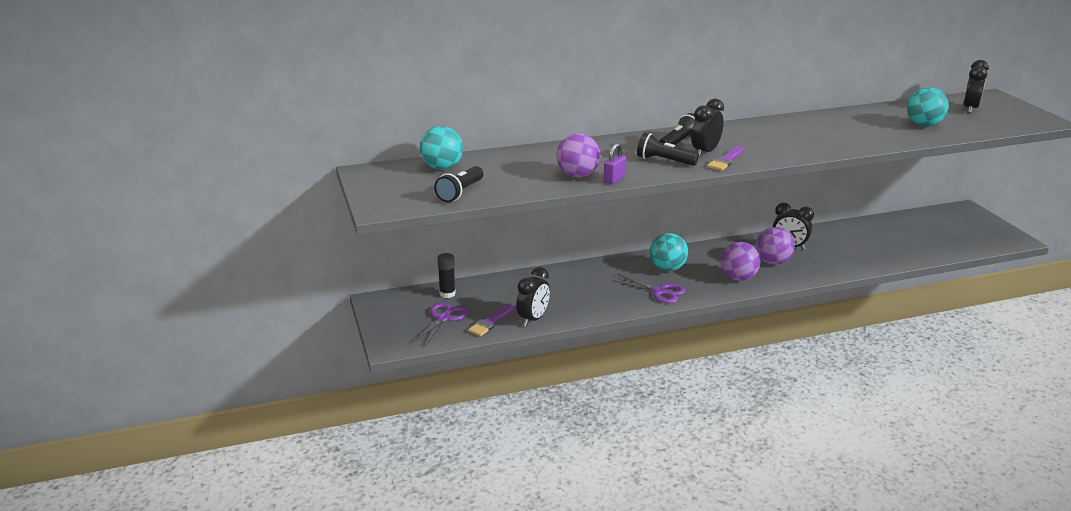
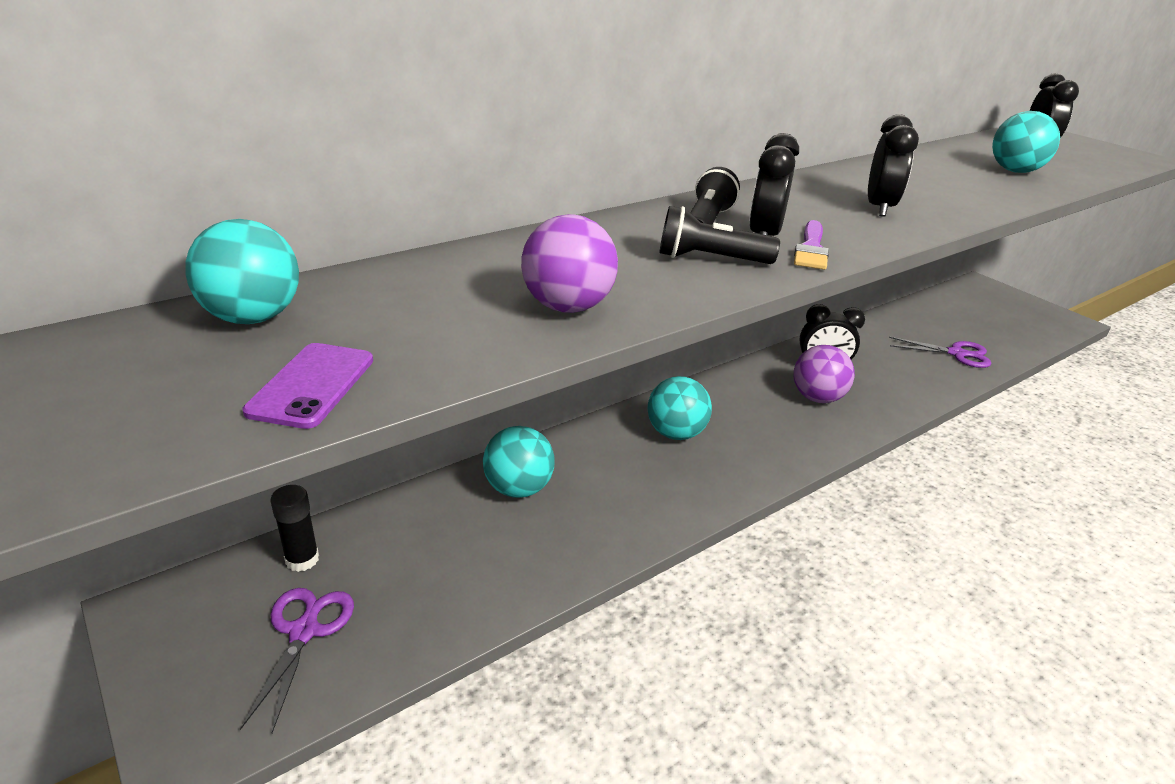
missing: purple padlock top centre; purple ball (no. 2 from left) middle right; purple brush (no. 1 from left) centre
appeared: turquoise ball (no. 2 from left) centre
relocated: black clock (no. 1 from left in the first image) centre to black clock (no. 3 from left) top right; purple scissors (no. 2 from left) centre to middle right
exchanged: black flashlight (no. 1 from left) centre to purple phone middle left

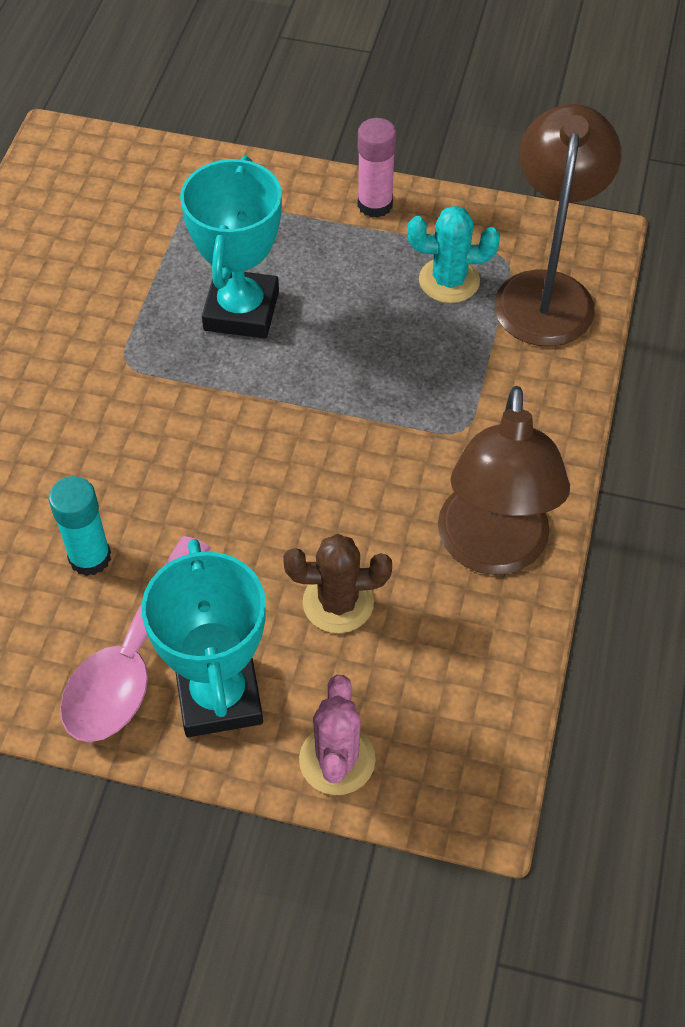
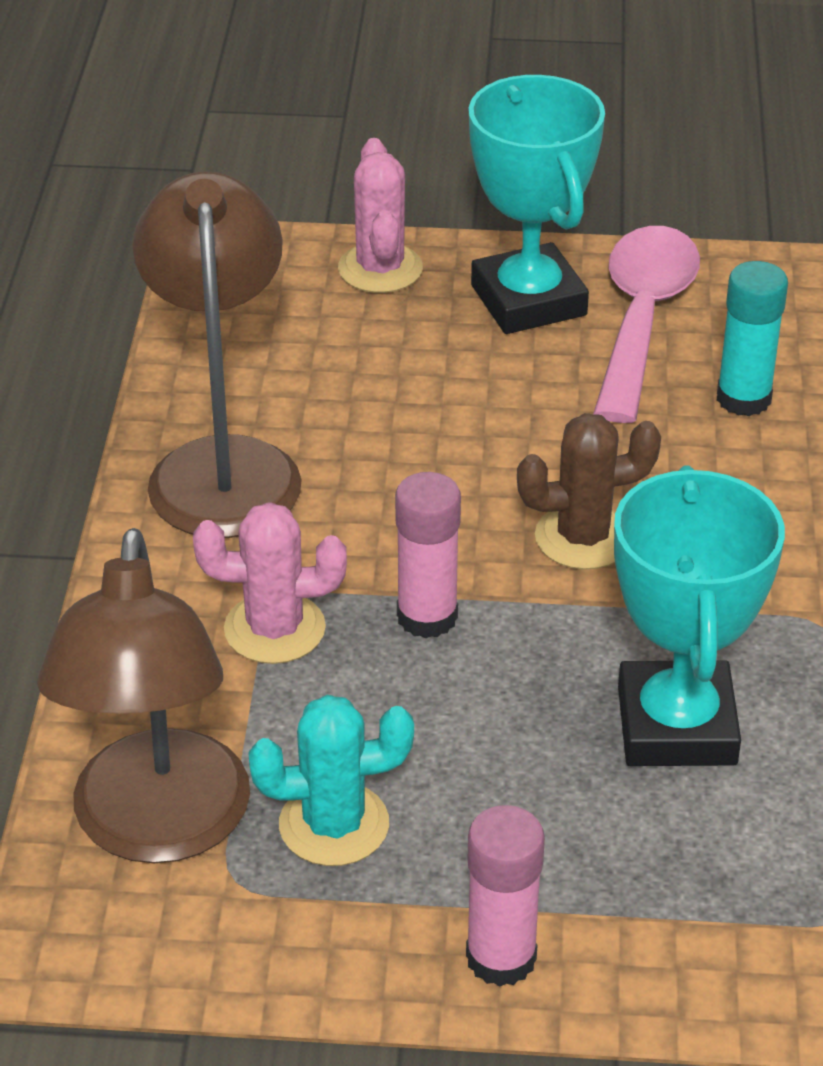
appeared: pink glue stick (no. 1 from left) centre; pink cactus (no. 1 from left) middle left
relocated: brown cactus centre to middle right

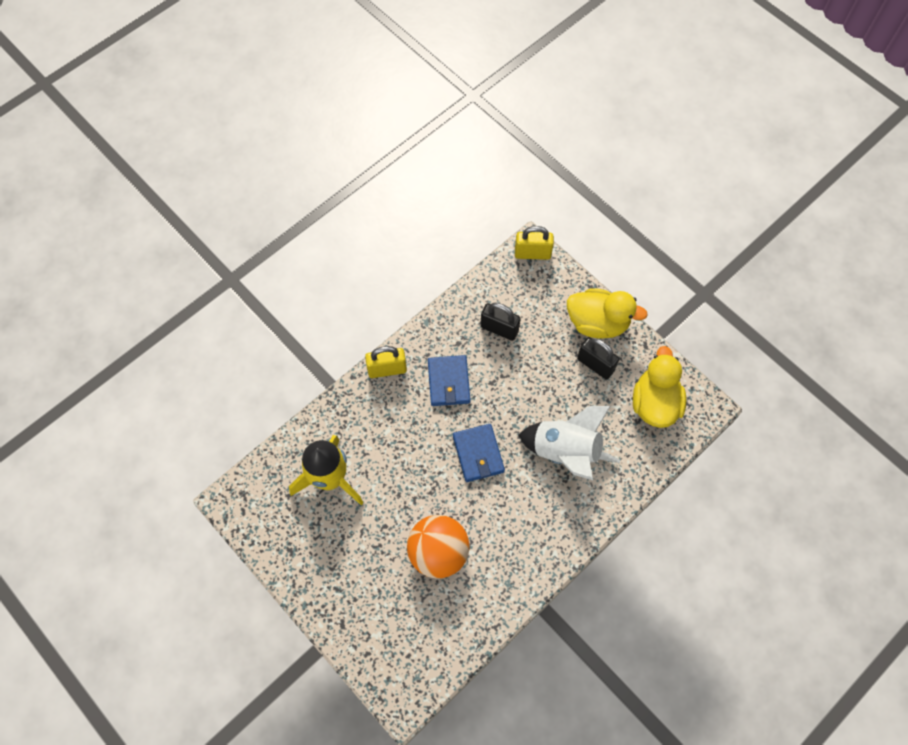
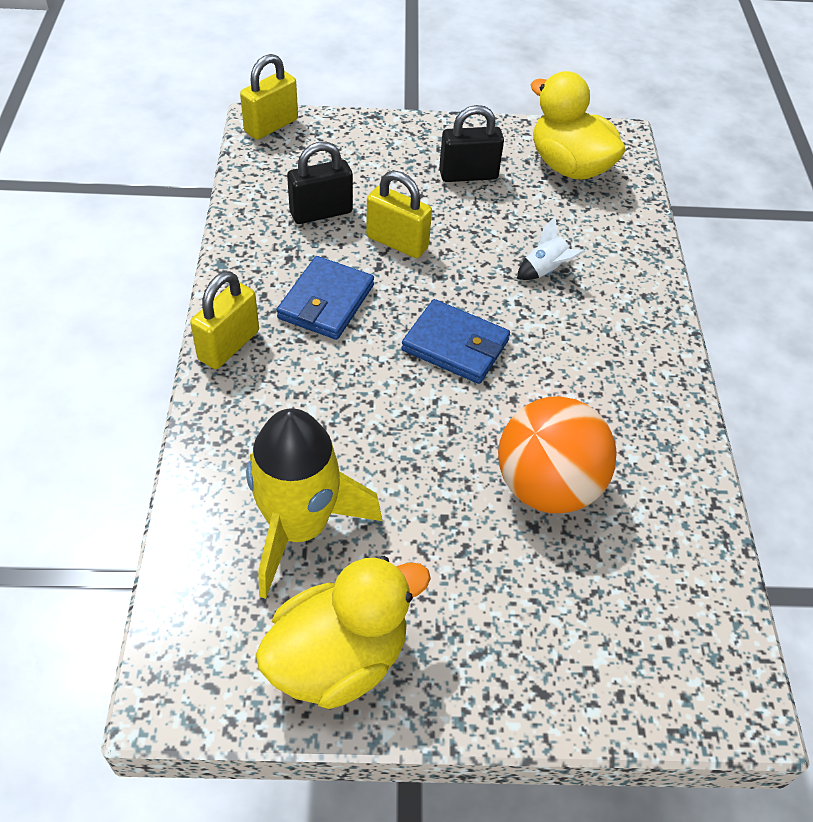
appeared: yellow padlock (no. 3 from left) top centre
relocated: yellow duck (no. 1 from left) middle right to bottom centre
spun: blue wallet (no. 1 from left) centre = centre 75 degrees clockwise
size: white rocket centre = top right x0.43

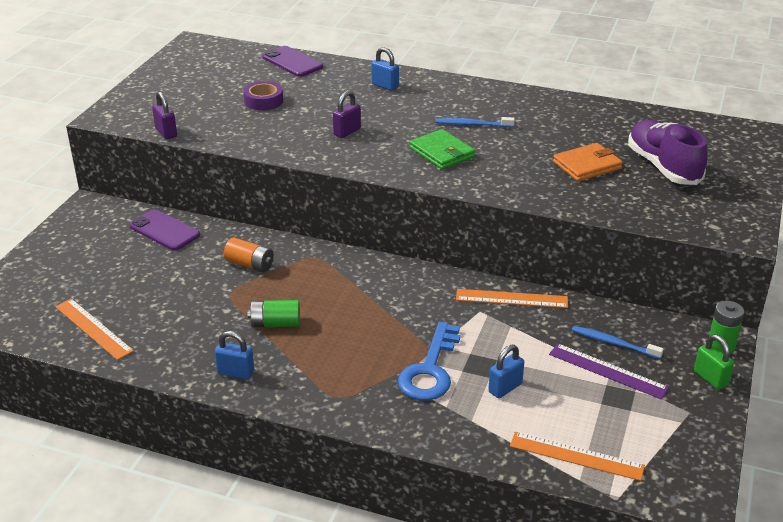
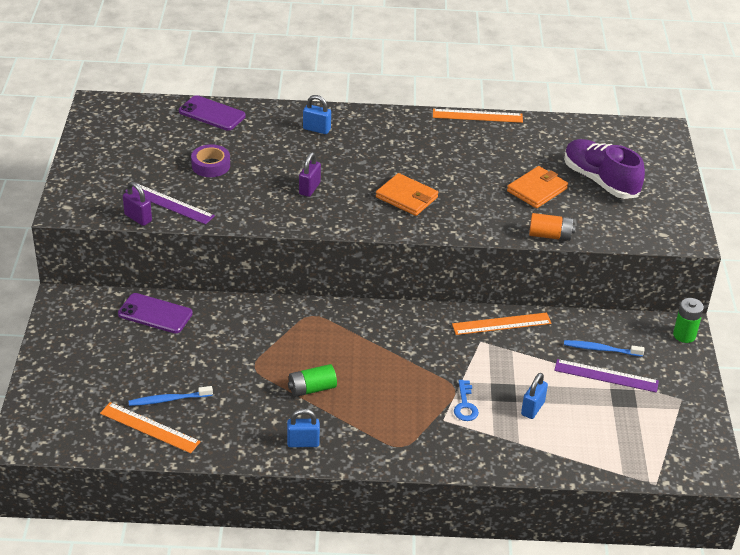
missing: green padlock bottom right
appeared: purple ruler (no. 1 from left) middle left
relocated: blue toothbrush (no. 1 from left) top centre to bottom left; orange battery middle left to middle right; orange ruler (no. 3 from left in the first image) bottom right to orange ruler (no. 2 from left) top centre
colour: green wallet top centre to orange wallet (no. 1 from left) centre
size: blue key bottom centre = bottom centre x0.54

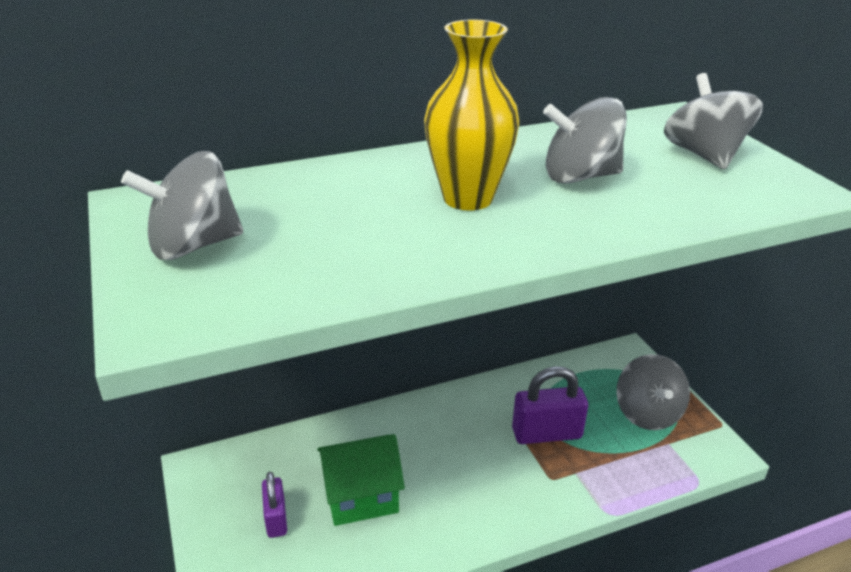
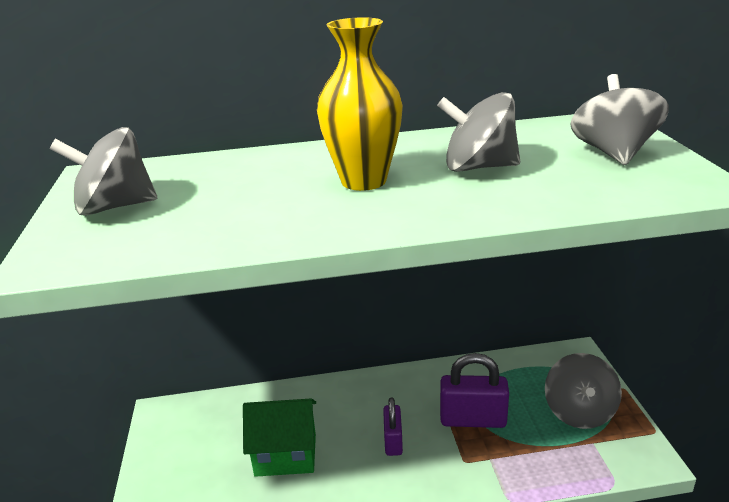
relocated: purple padlock (no. 1 from left) bottom left to bottom centre

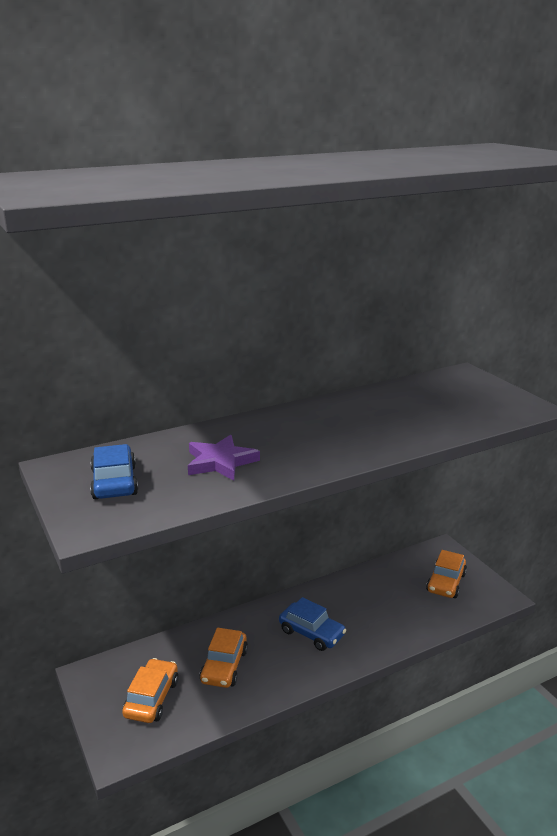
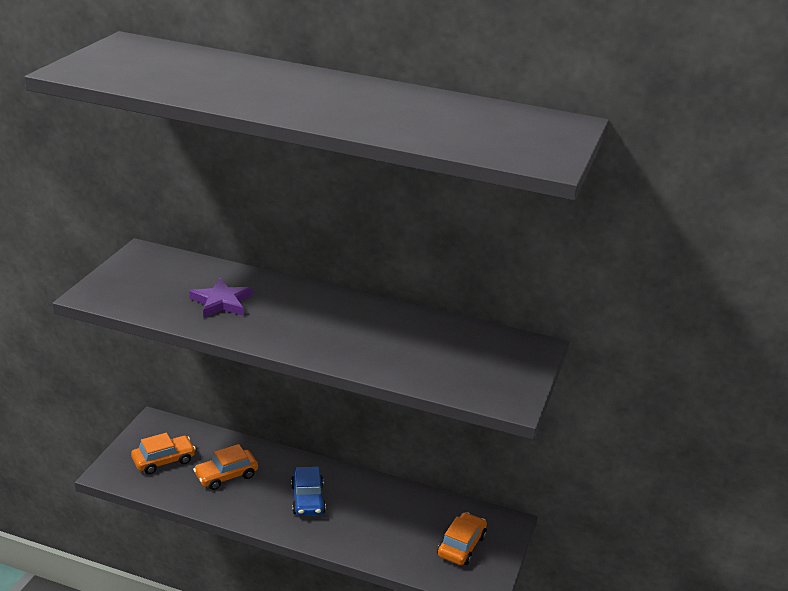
missing: blue car (no. 1 from left) middle left
spun: orange car (no. 3 from left) bottom right = bottom centre 135 degrees clockwise

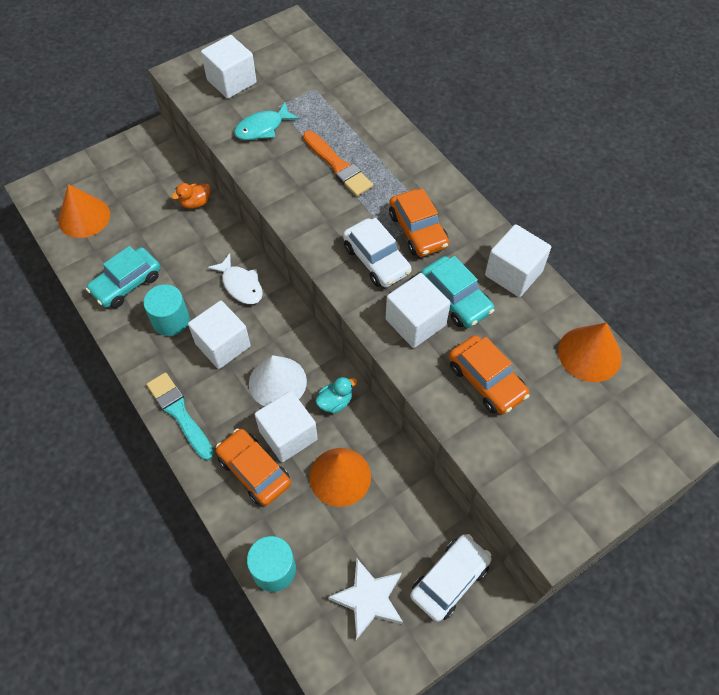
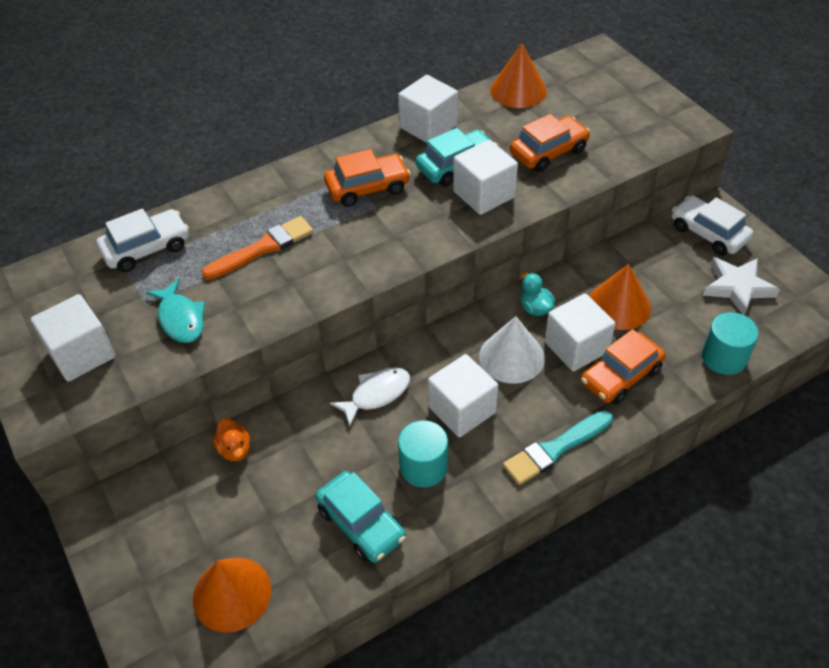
relocated: white car (no. 1 from left) centre to middle left

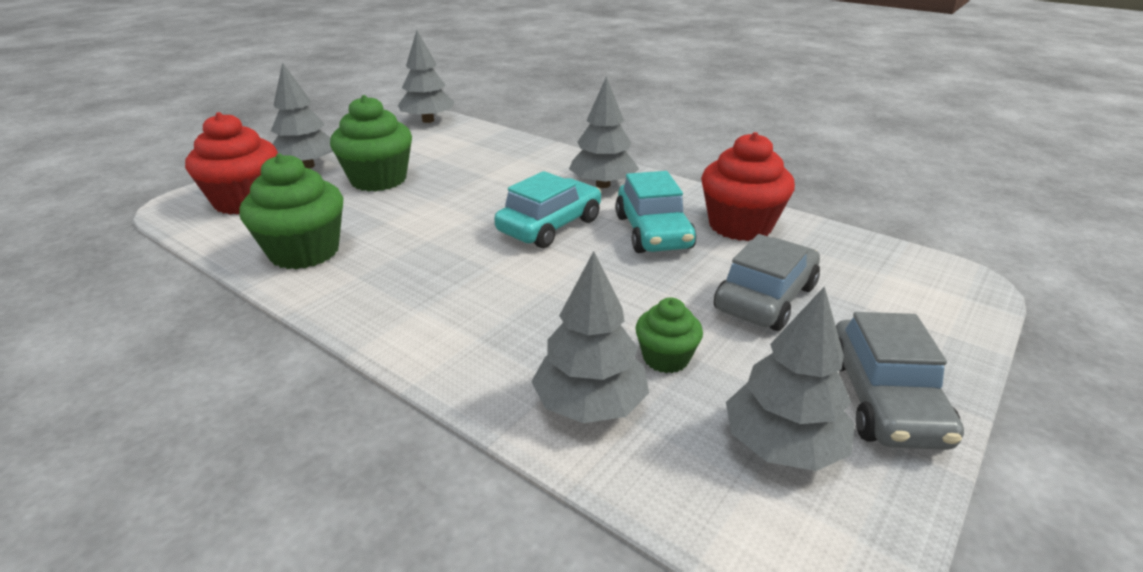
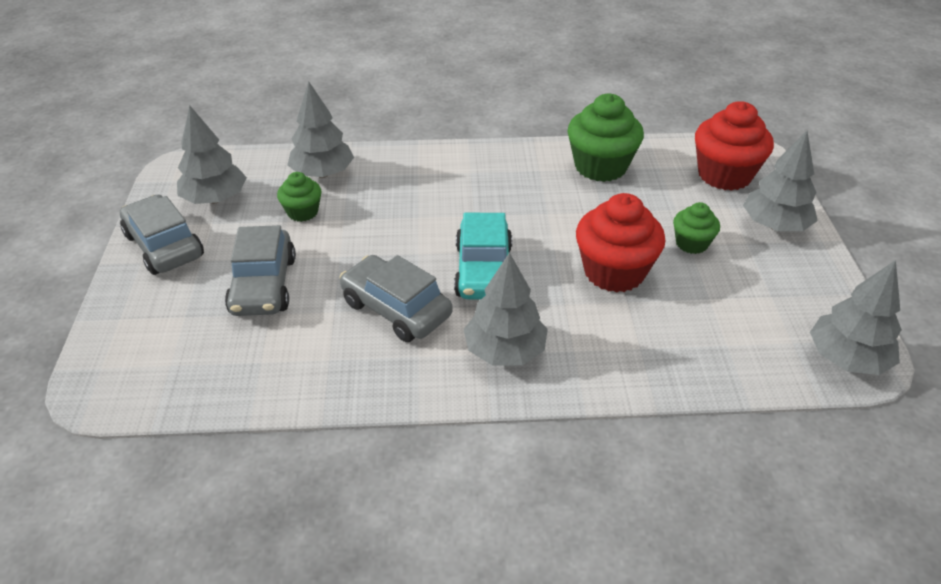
relocated: red cupcake (no. 2 from left in the first image) top centre to red cupcake (no. 1 from left) centre
colour: turquoise car (no. 2 from left) centre to grey car (no. 3 from left) centre
size: green cupcake (no. 2 from left in the first image) top left = middle right x0.55

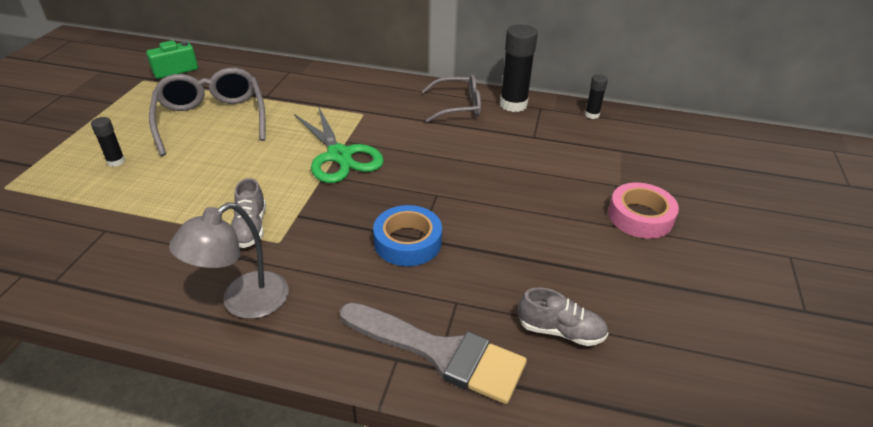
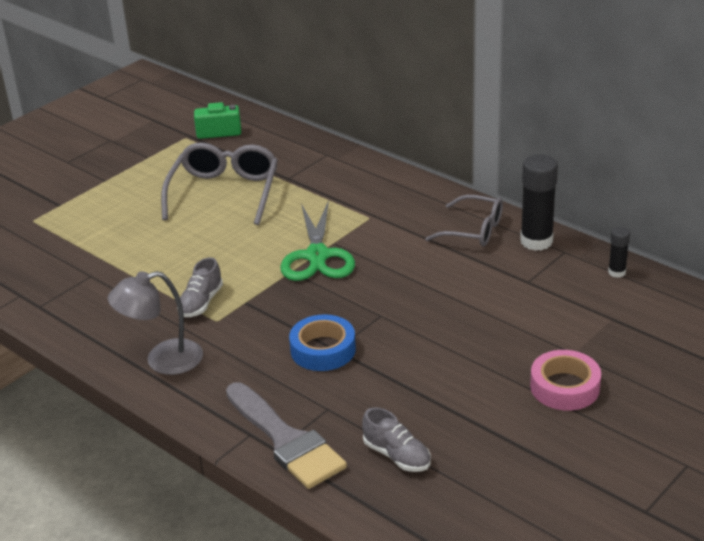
missing: black glue stick (no. 1 from left) top left

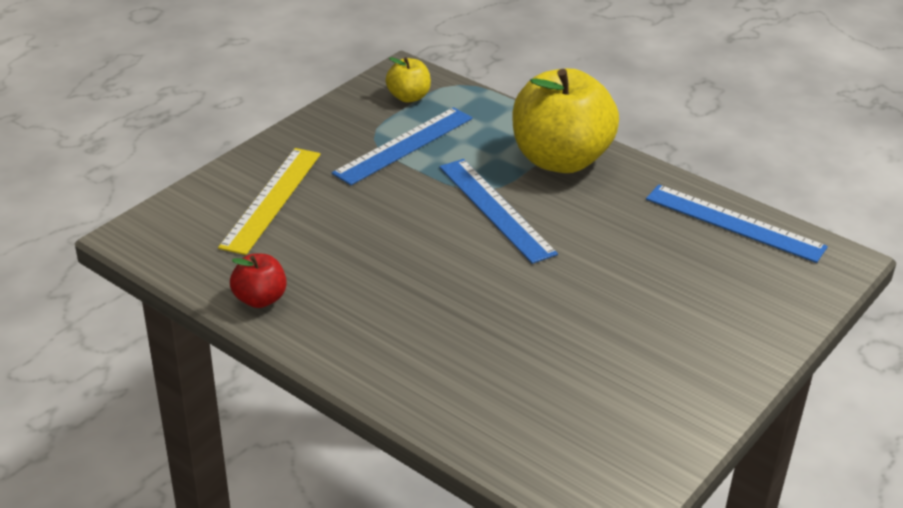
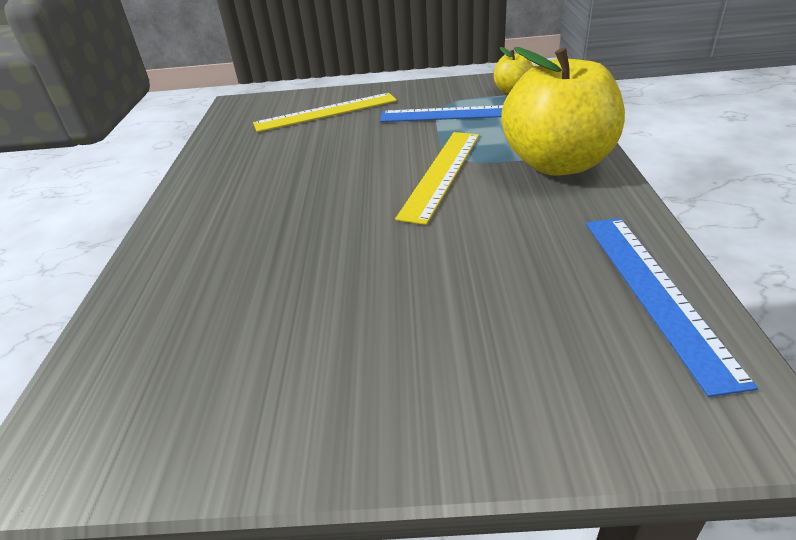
missing: red apple middle left
colour: blue ruler (no. 2 from left) centre to yellow ruler (no. 2 from left) top centre

